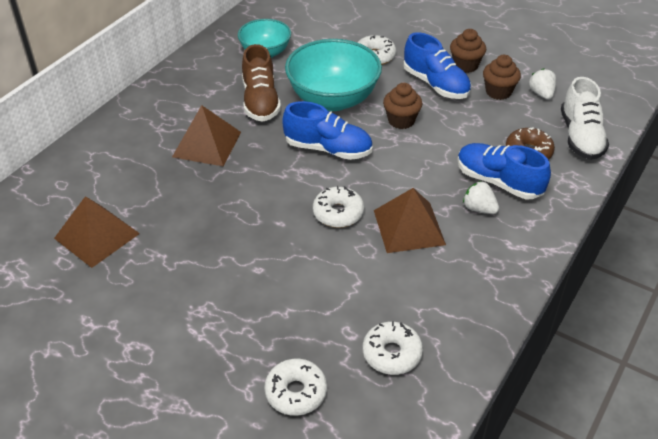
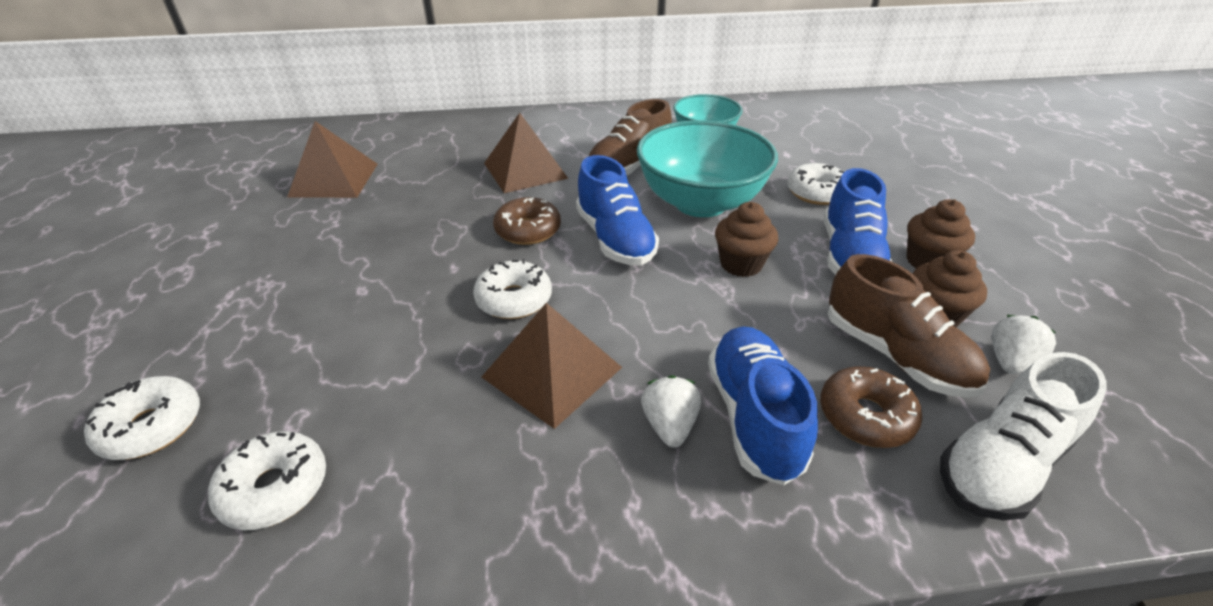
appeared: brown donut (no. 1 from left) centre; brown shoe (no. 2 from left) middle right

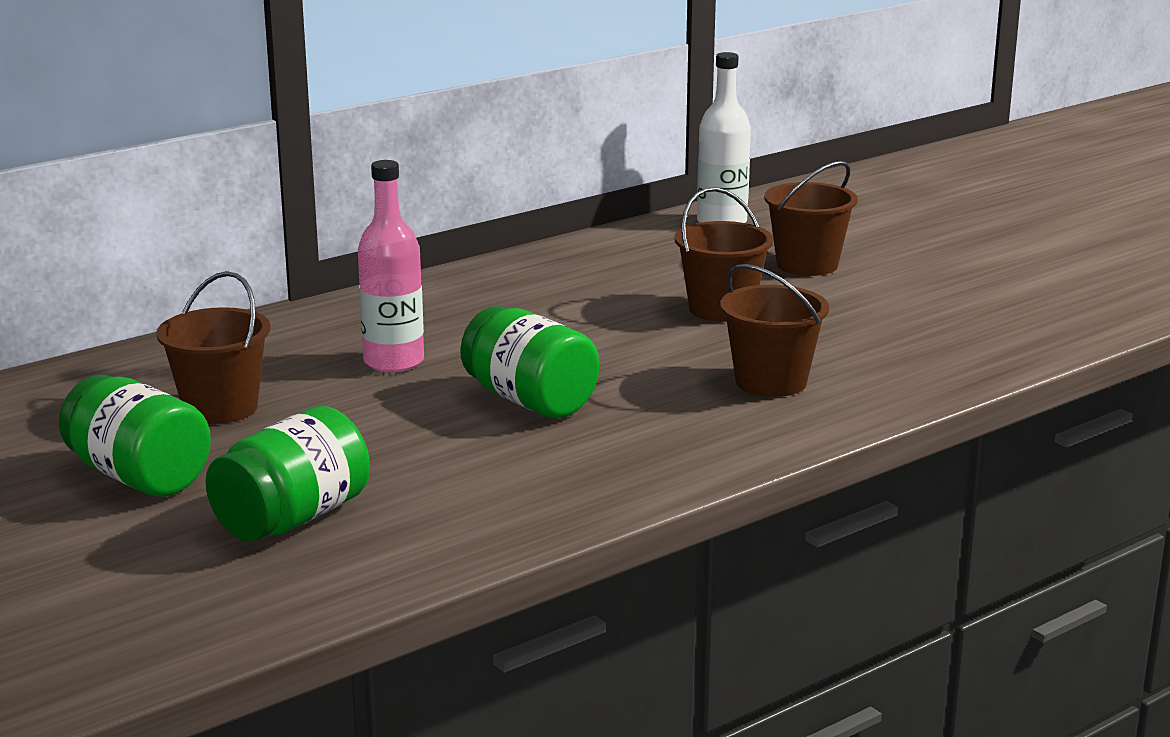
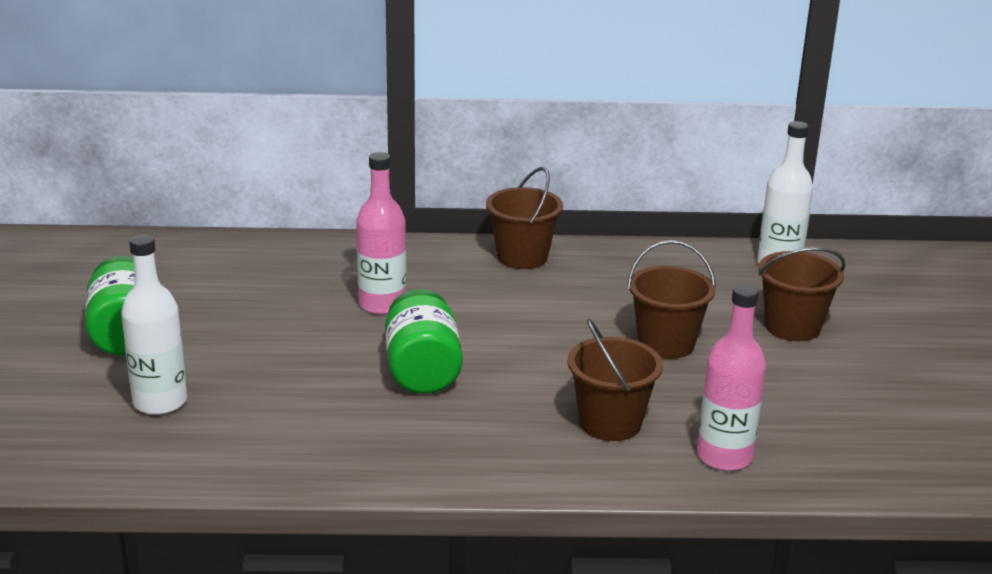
appeared: pink bottle (no. 2 from left) middle right
relocated: brown bucket (no. 1 from left) middle left to centre
exchanged: green jar (no. 2 from left) middle left to white bottle (no. 1 from left) middle left

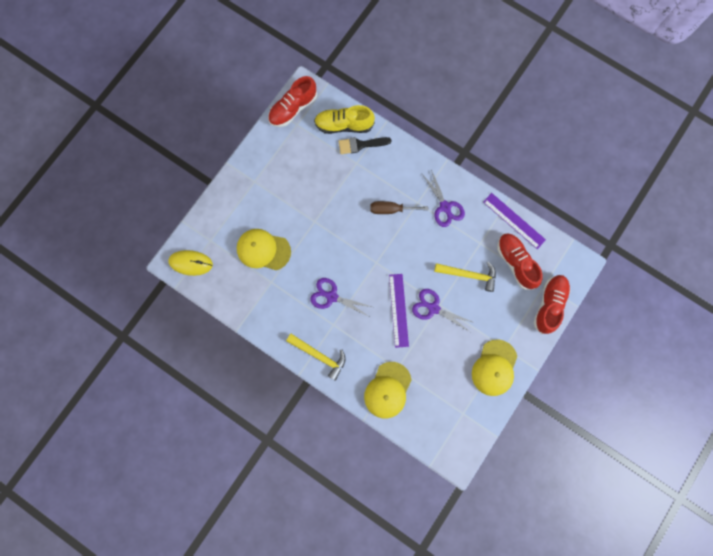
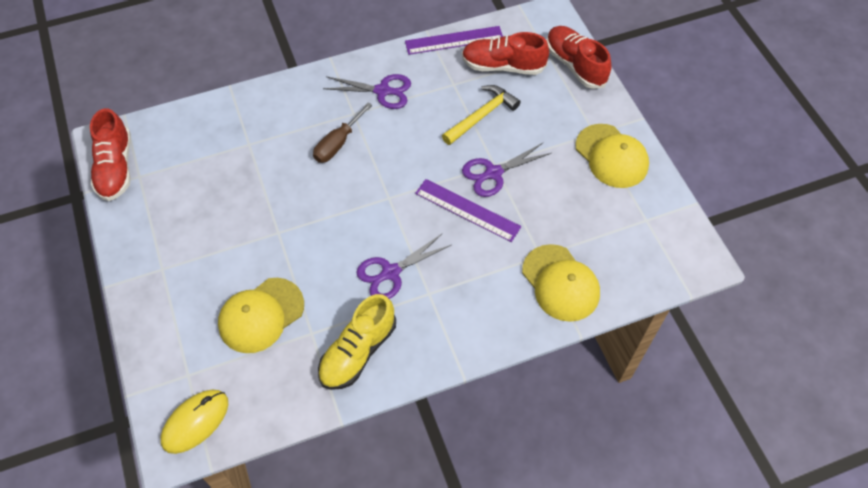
missing: black brush top centre; yellow hammer (no. 1 from left) centre
relocated: yellow shoe top centre to bottom centre

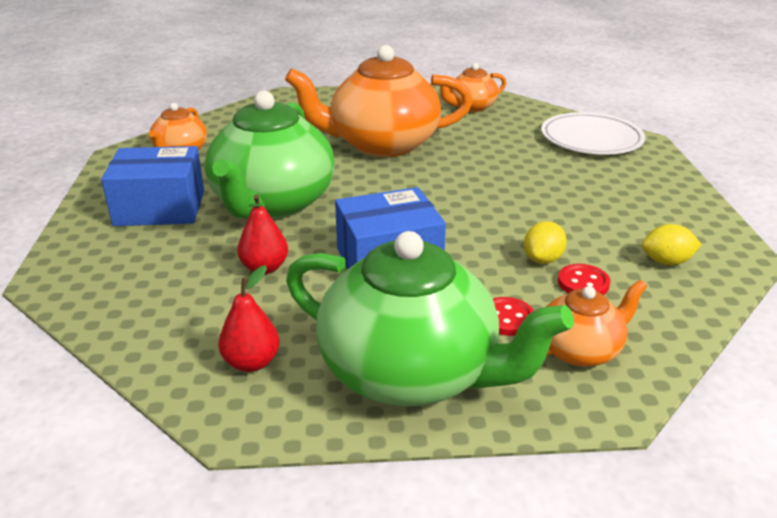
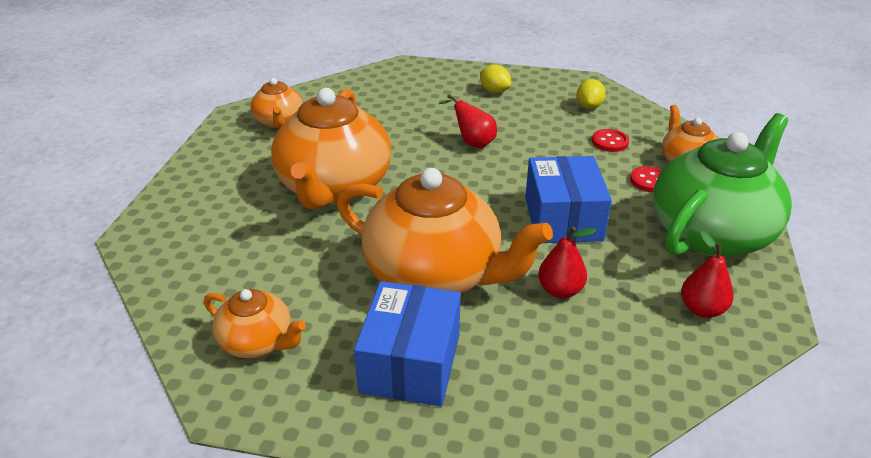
missing: white plate top right
appeared: red pear (no. 1 from left) top centre
relocated: yellow lemon (no. 1 from left) middle right to top centre
colour: green teapot (no. 1 from left) top centre to orange teapot (no. 4 from left) centre

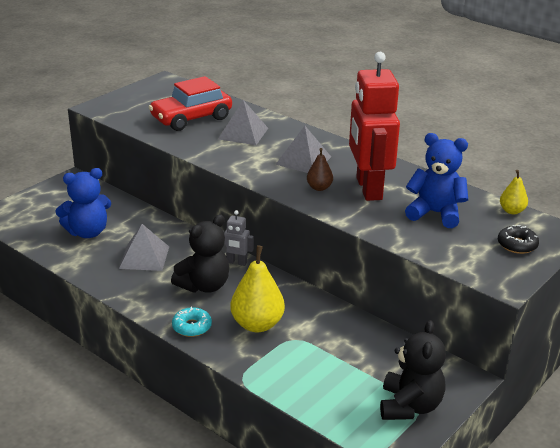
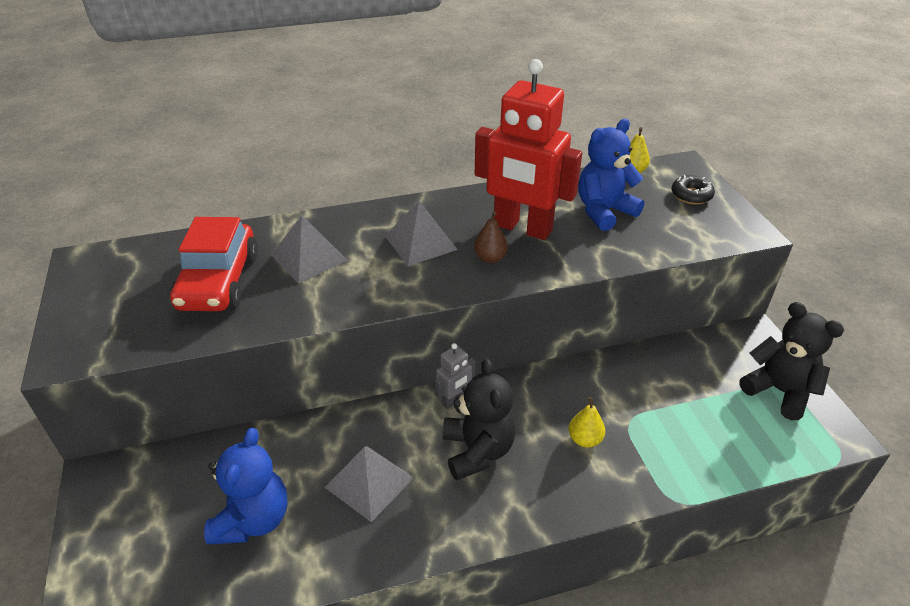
missing: turquoise donut bottom centre
size: yellow pear (no. 1 from left) centre = bottom centre x0.53

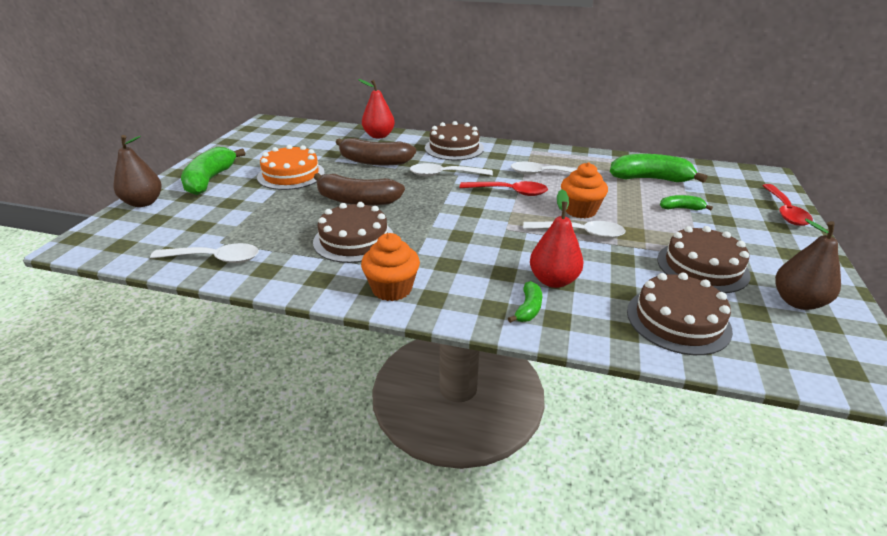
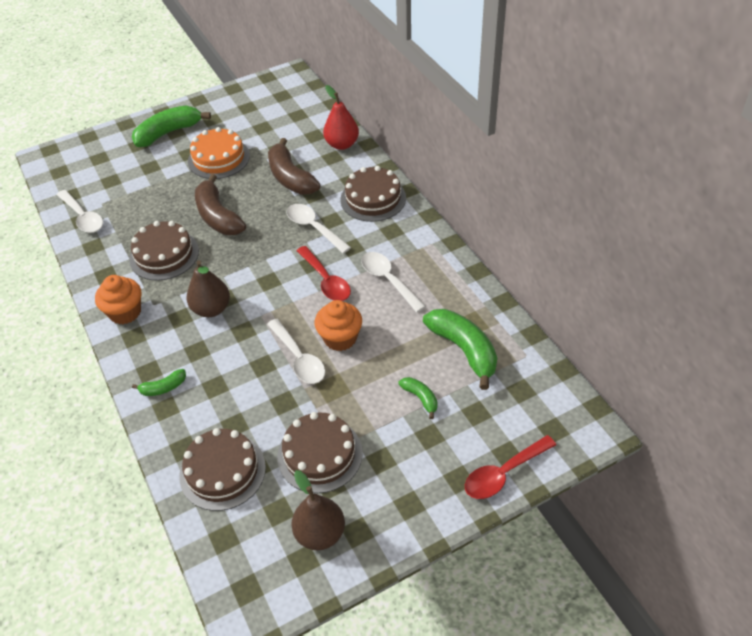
missing: red pear (no. 2 from left) centre
relocated: brown pear (no. 1 from left) top left to middle left

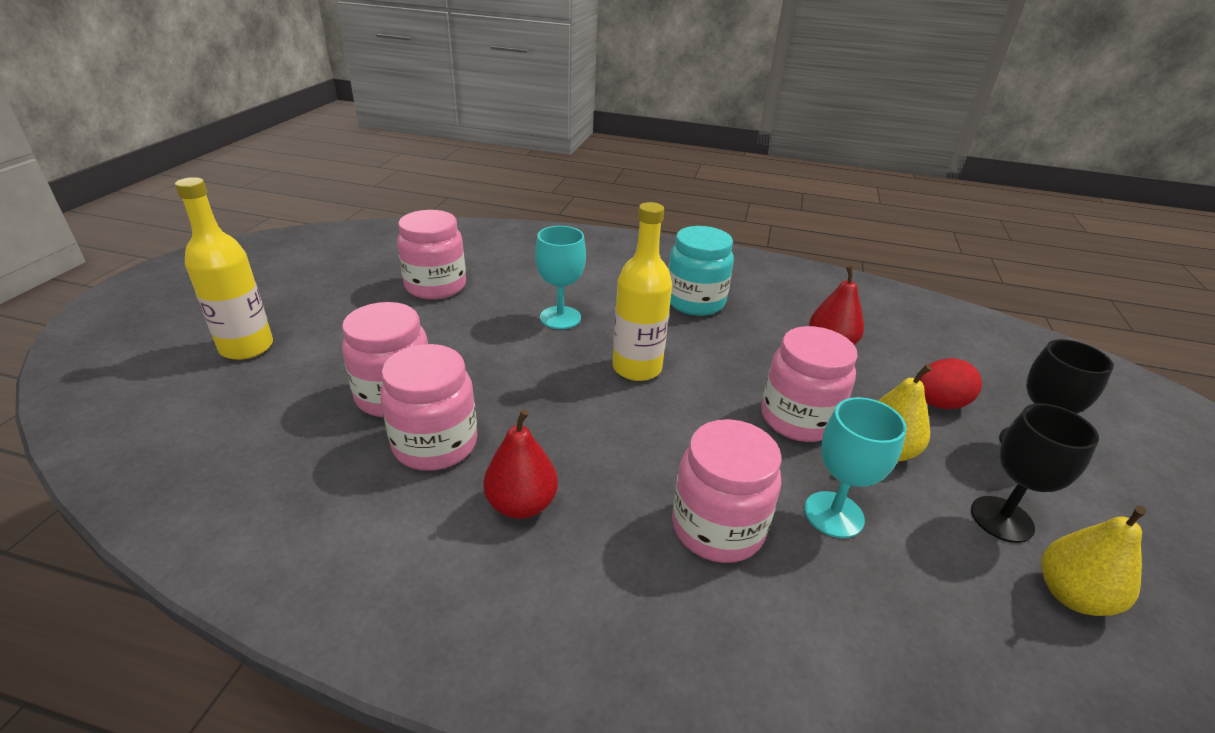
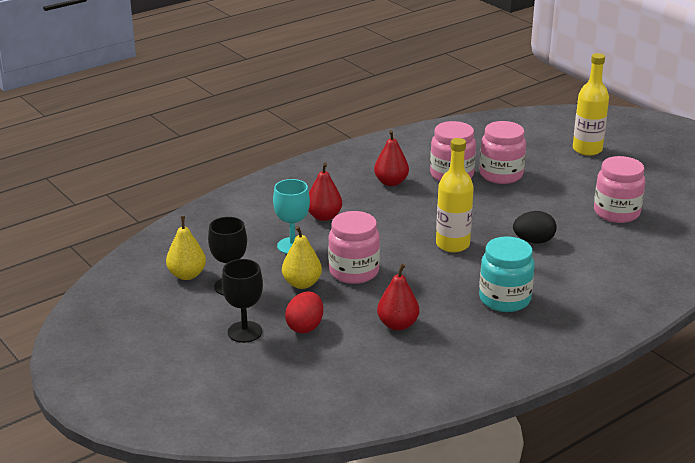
exchanged: turquoise goblet (no. 1 from left) centre to black egg middle right; pink jar (no. 4 from left) bottom centre to red pear (no. 1 from left) centre

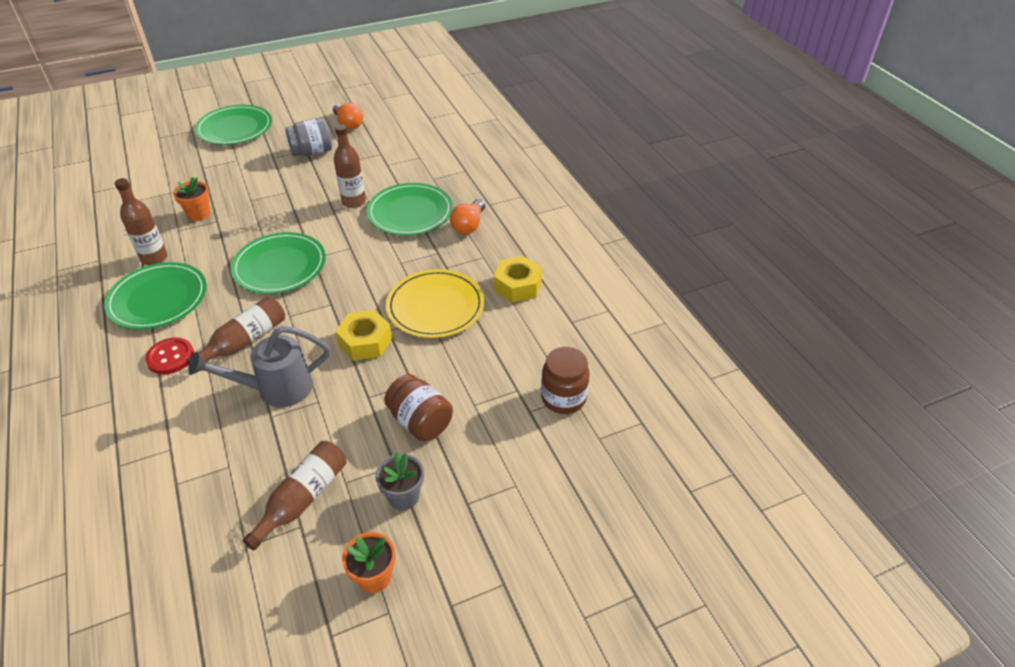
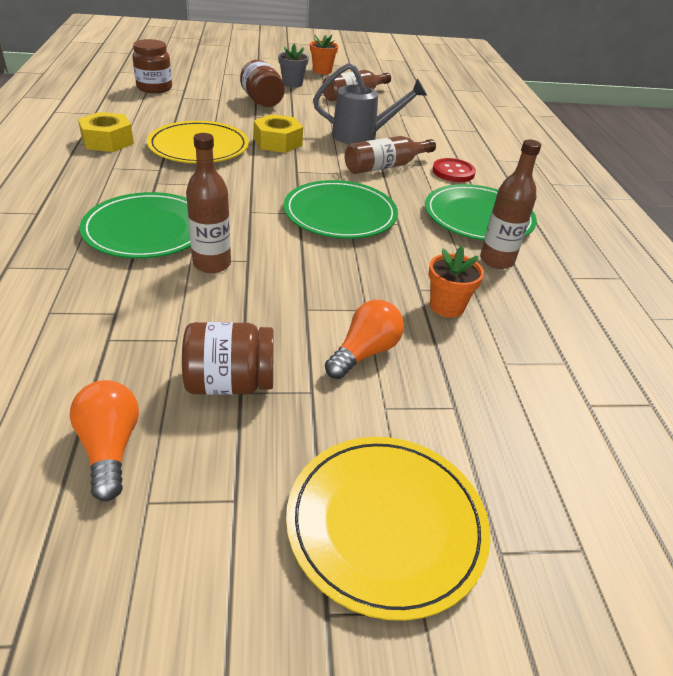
relocated: orange light bulb (no. 2 from left) top centre to centre
colour: green plate (no. 2 from left) top left to yellow plate (no. 2 from left) bottom centre; grey jar top left to brown jar (no. 2 from left) centre

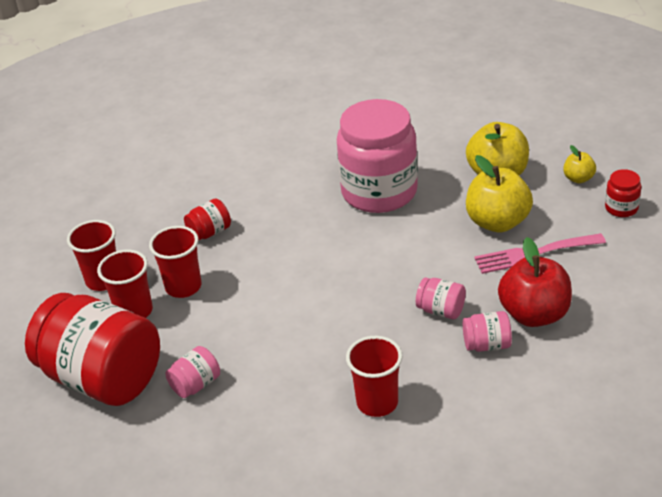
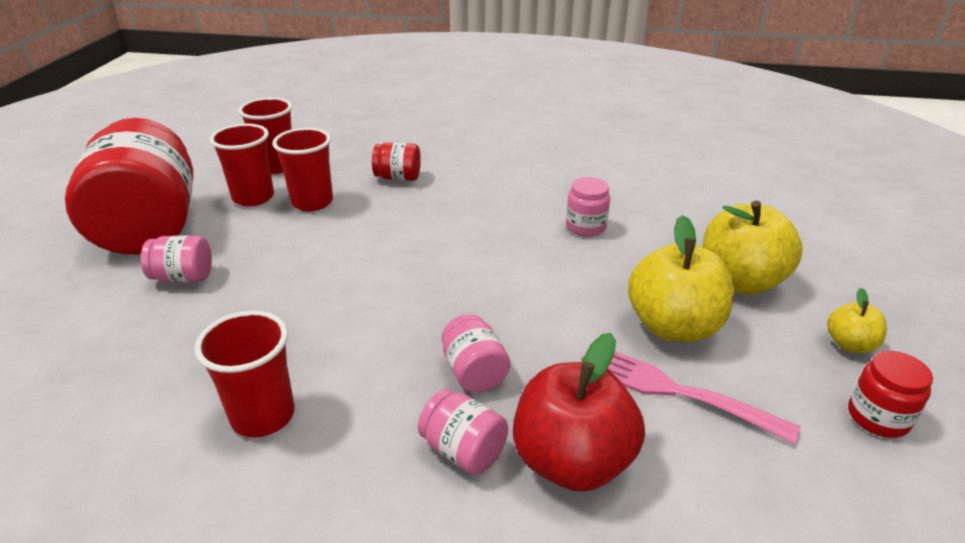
size: pink jar (no. 2 from left in the first image) top centre = centre x0.41

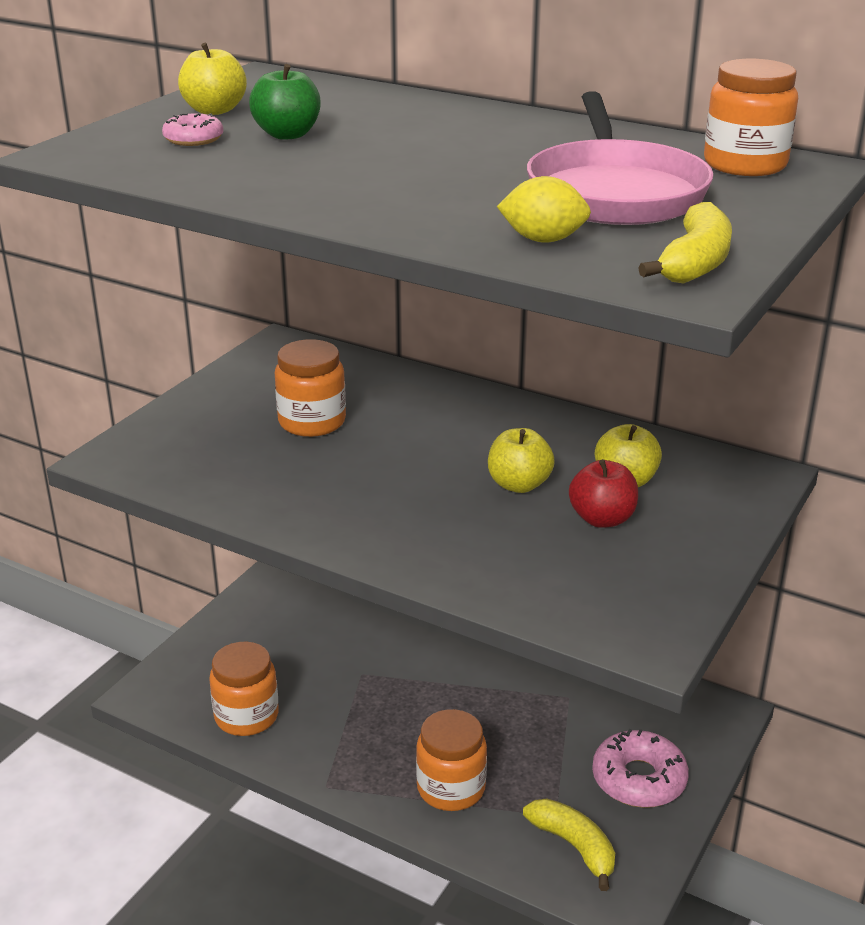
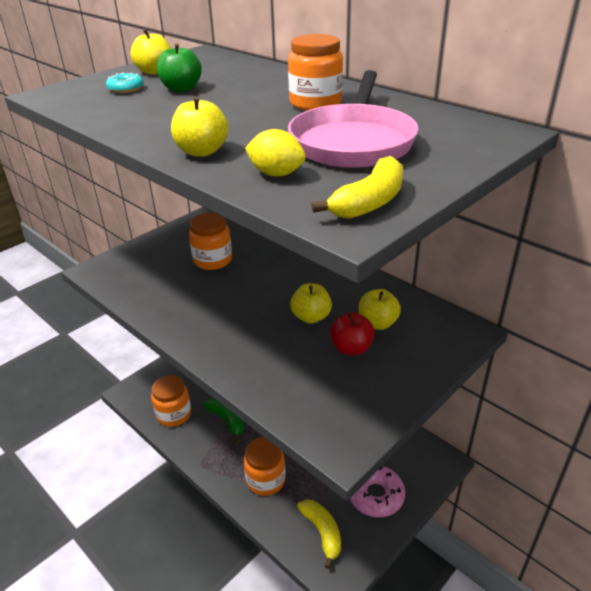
appeared: yellow apple (no. 2 from left) top centre; green banana bottom centre
relocated: orange jar (no. 4 from left) top right to top centre
colour: pink donut (no. 1 from left) top left to turquoise donut top left

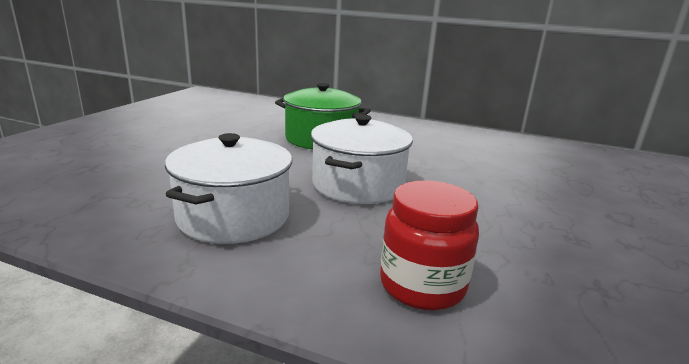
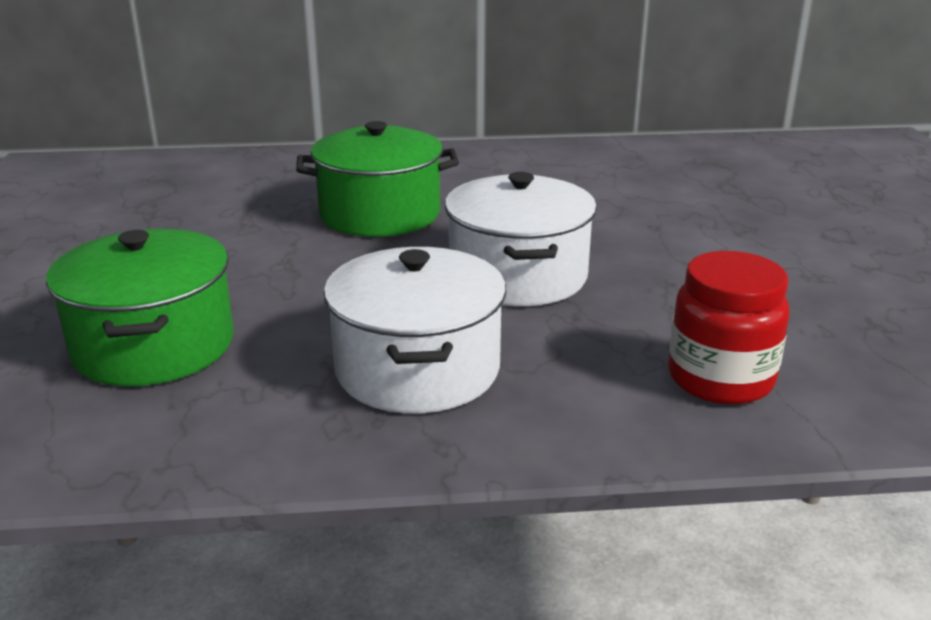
appeared: green pot (no. 1 from left) middle left

